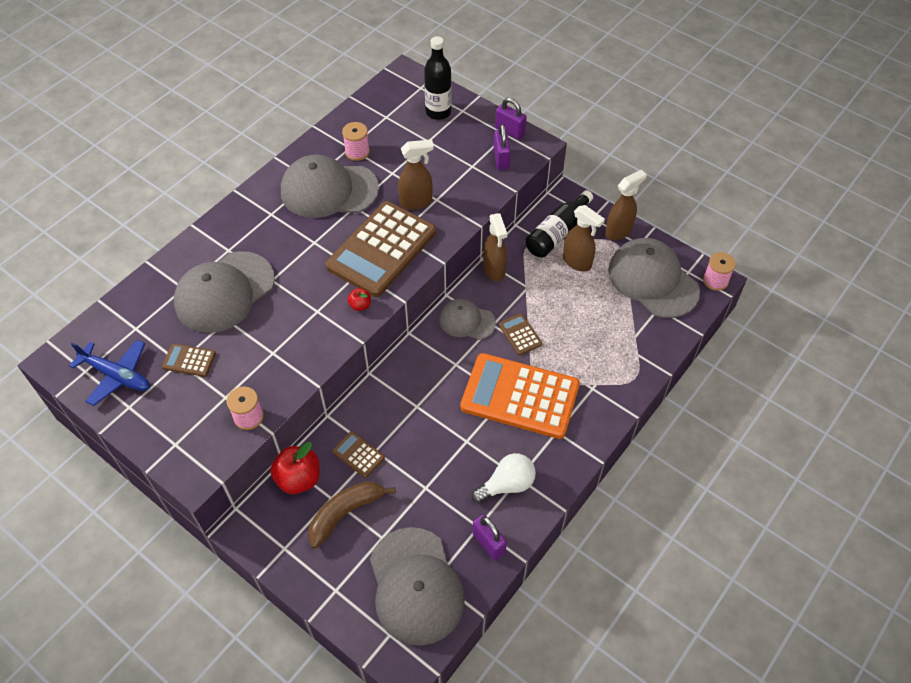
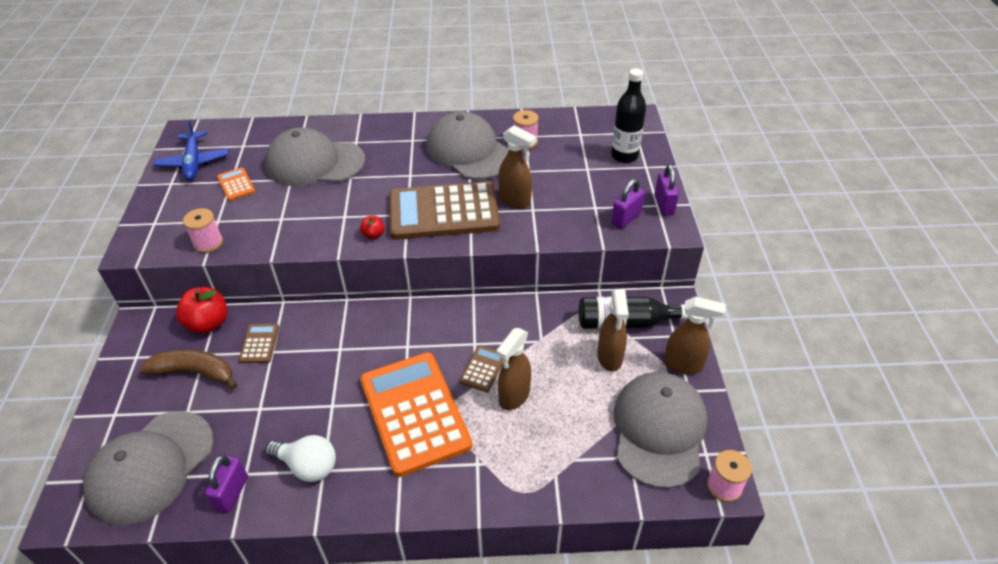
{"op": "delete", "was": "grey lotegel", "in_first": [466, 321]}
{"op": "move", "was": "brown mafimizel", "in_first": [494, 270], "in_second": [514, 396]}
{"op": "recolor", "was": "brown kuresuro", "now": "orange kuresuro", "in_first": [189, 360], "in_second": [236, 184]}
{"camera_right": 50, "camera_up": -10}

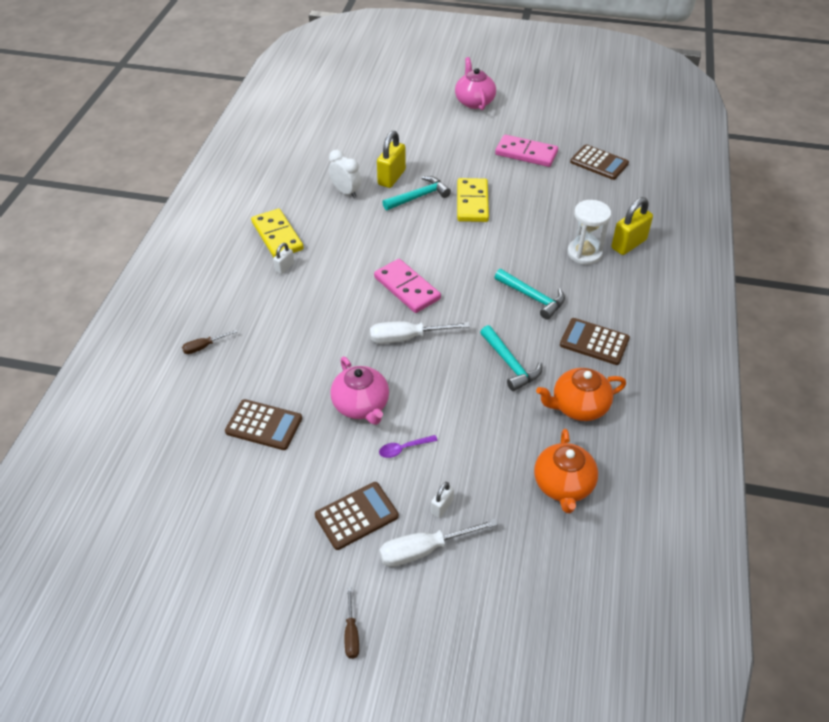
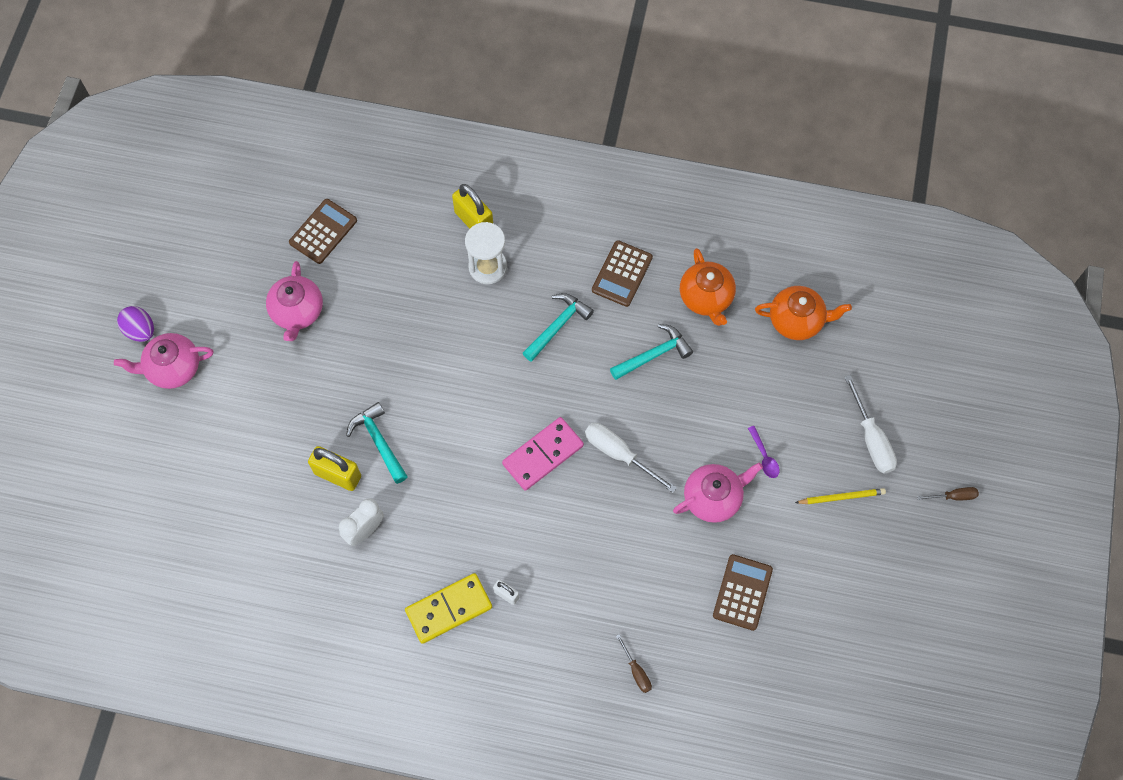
{"op": "delete", "was": "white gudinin", "in_first": [442, 507]}
{"op": "delete", "was": "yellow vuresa", "in_first": [472, 202]}
{"op": "insert", "now": "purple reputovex", "in_second": [140, 330]}
{"op": "replace", "was": "brown kuresuro", "now": "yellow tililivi", "in_first": [356, 516], "in_second": [841, 497]}
{"op": "replace", "was": "pink vuresa", "now": "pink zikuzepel", "in_first": [526, 153], "in_second": [297, 312]}
{"op": "rotate", "was": "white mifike", "in_first": [407, 338], "in_second": [619, 454], "clockwise": 135}
{"camera_right": -90, "camera_up": 20}

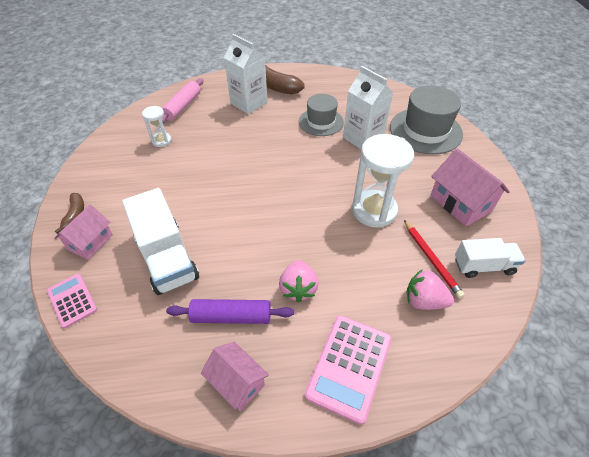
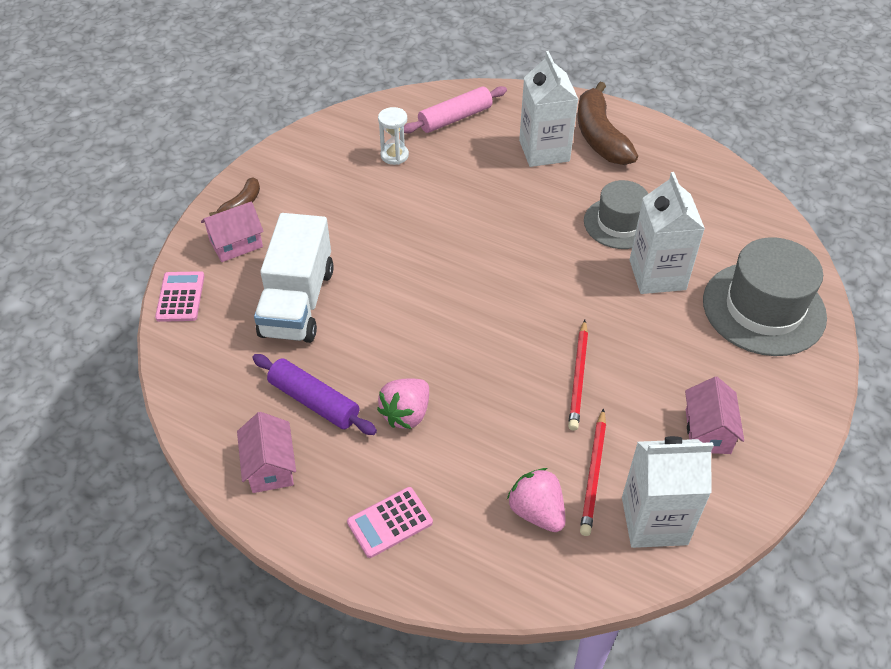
{"op": "replace", "was": "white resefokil", "now": "red tililivi", "in_first": [374, 210], "in_second": [578, 377]}
{"op": "replace", "was": "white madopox", "now": "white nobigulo", "in_first": [483, 266], "in_second": [654, 520]}
{"op": "resize", "was": "pink kuresuro", "in_first": [349, 366], "in_second": [390, 522], "ratio": 0.62}
{"op": "resize", "was": "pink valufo", "in_first": [460, 203], "in_second": [707, 431], "ratio": 0.66}
{"camera_right": 35, "camera_up": 0}

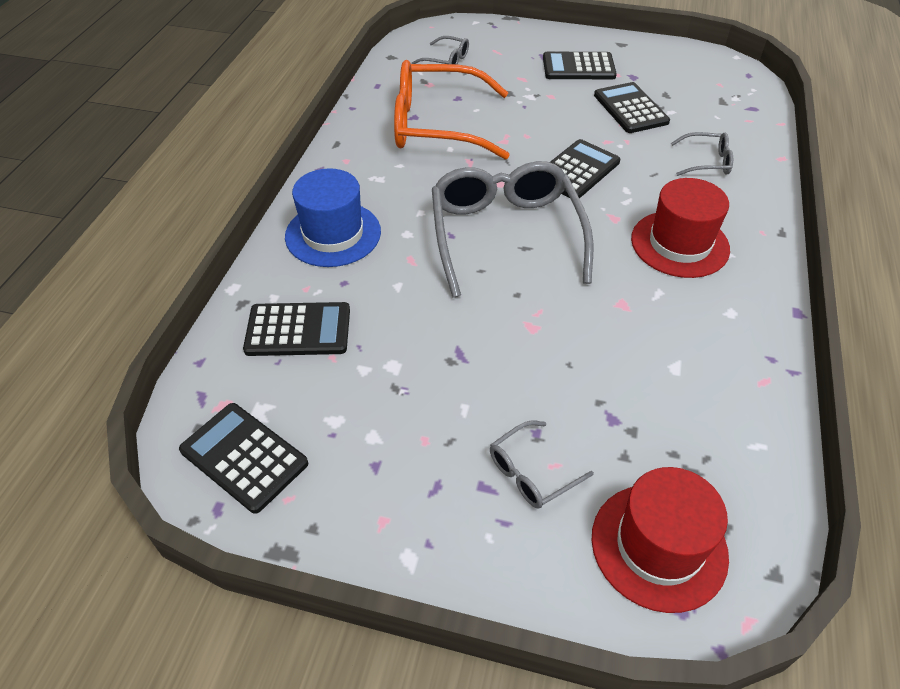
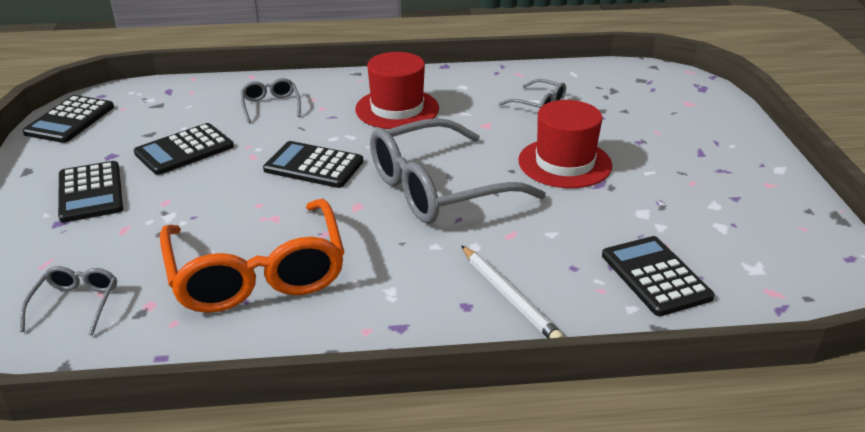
{"op": "move", "was": "black kuresuro", "in_first": [244, 457], "in_second": [70, 120]}
{"op": "move", "was": "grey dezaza", "in_first": [532, 472], "in_second": [538, 104]}
{"op": "move", "was": "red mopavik", "in_first": [658, 546], "in_second": [564, 163]}
{"op": "replace", "was": "blue mopavik", "now": "white tililivi", "in_first": [333, 234], "in_second": [509, 297]}
{"camera_right": -110, "camera_up": -15}

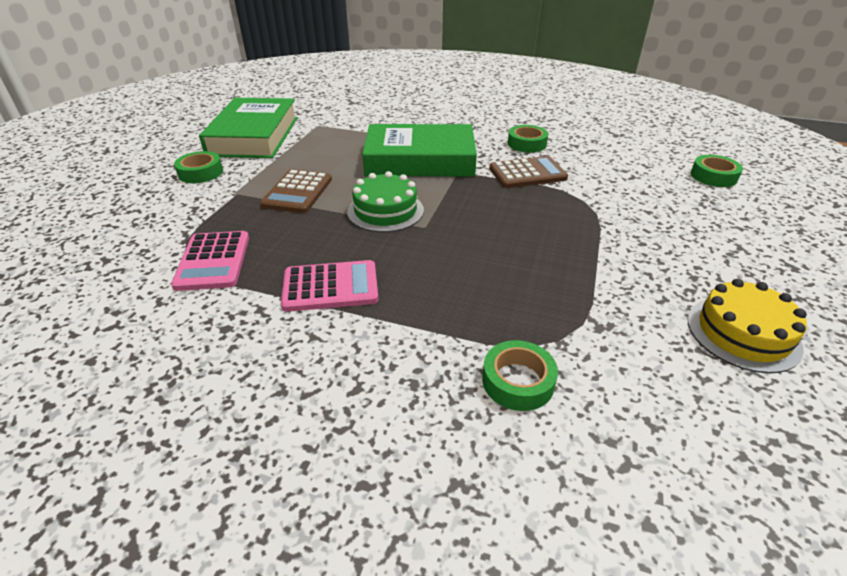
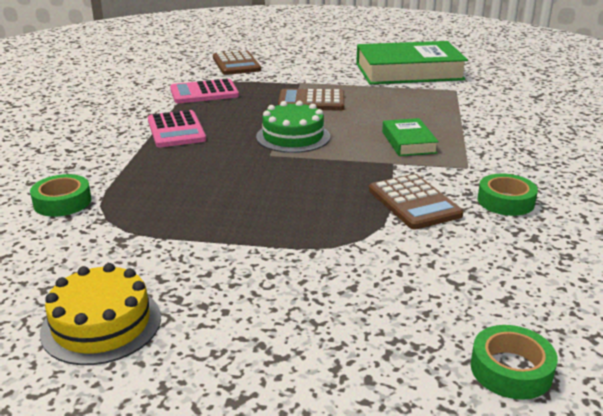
{"op": "delete", "was": "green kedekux", "in_first": [200, 172]}
{"op": "insert", "now": "brown kuresuro", "in_second": [236, 64]}
{"op": "resize", "was": "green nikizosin", "in_first": [420, 160], "in_second": [408, 142], "ratio": 0.49}
{"camera_right": 80, "camera_up": -10}

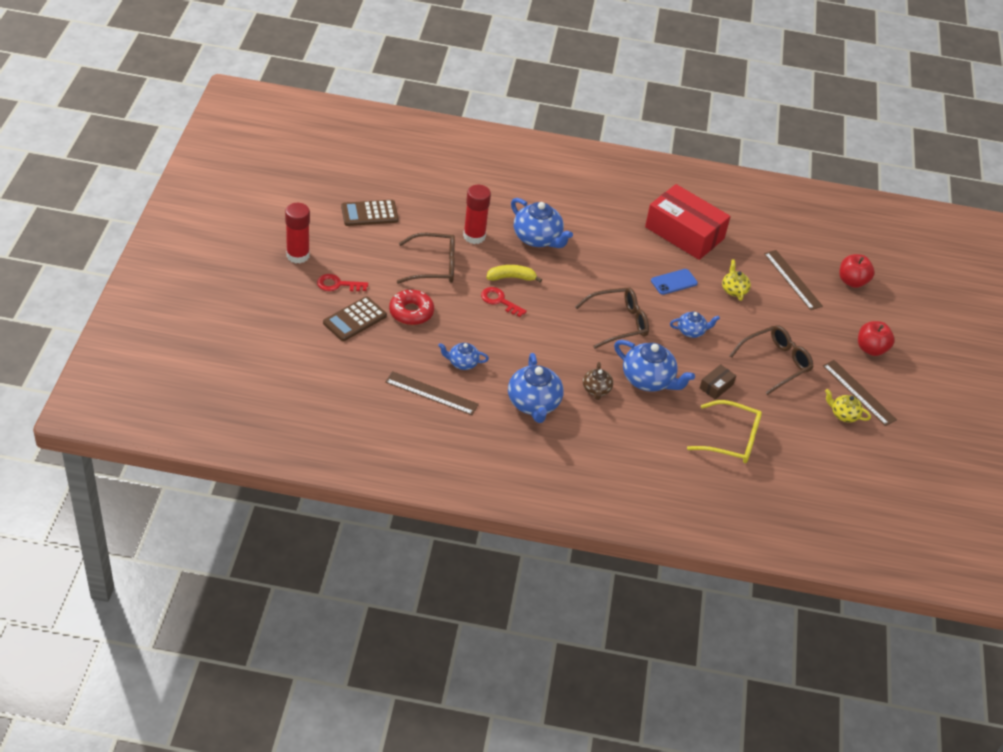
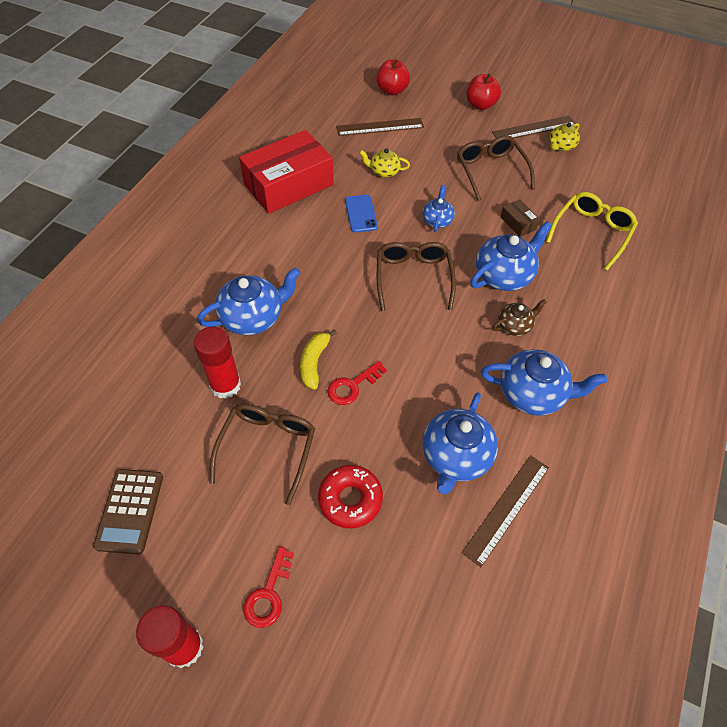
{"op": "delete", "was": "brown kuresuro", "in_first": [355, 319]}
{"op": "rotate", "was": "brown zikuzepel", "in_first": [596, 390], "in_second": [515, 325], "clockwise": -45}
{"op": "resize", "was": "blue zikuzepel", "in_first": [462, 363], "in_second": [455, 457], "ratio": 1.79}
{"camera_right": -70, "camera_up": 10}

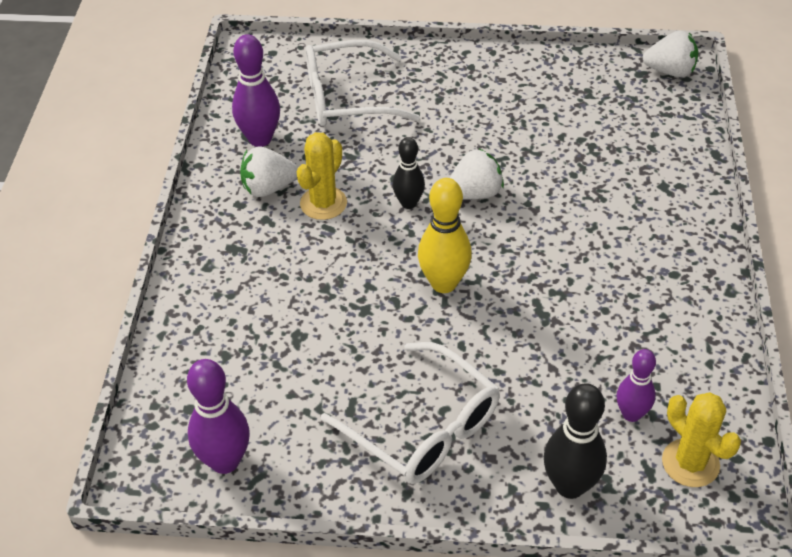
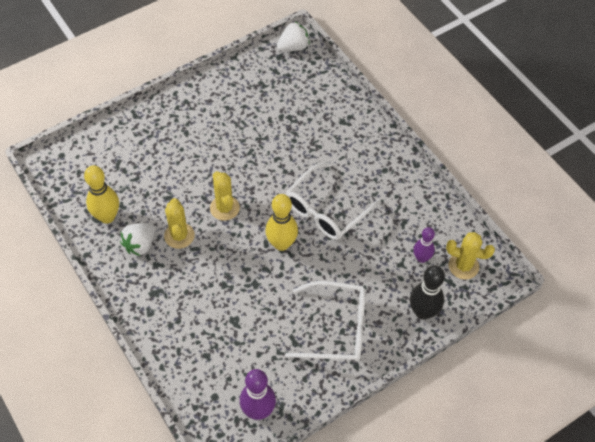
{"op": "delete", "was": "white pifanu", "in_first": [474, 193]}
{"op": "move", "was": "white dezaza", "in_first": [346, 98], "in_second": [326, 210]}
{"op": "replace", "was": "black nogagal", "now": "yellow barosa", "in_first": [408, 203], "in_second": [224, 208]}
{"op": "recolor", "was": "purple nogagal", "now": "yellow nogagal", "in_first": [260, 139], "in_second": [107, 217]}
{"camera_right": -40, "camera_up": 10}

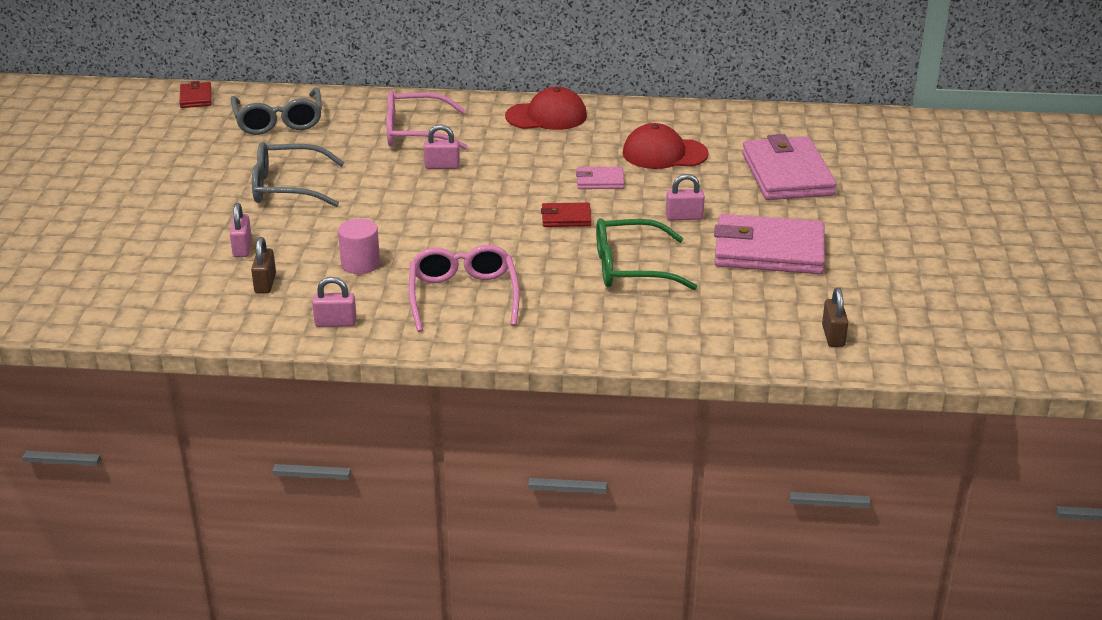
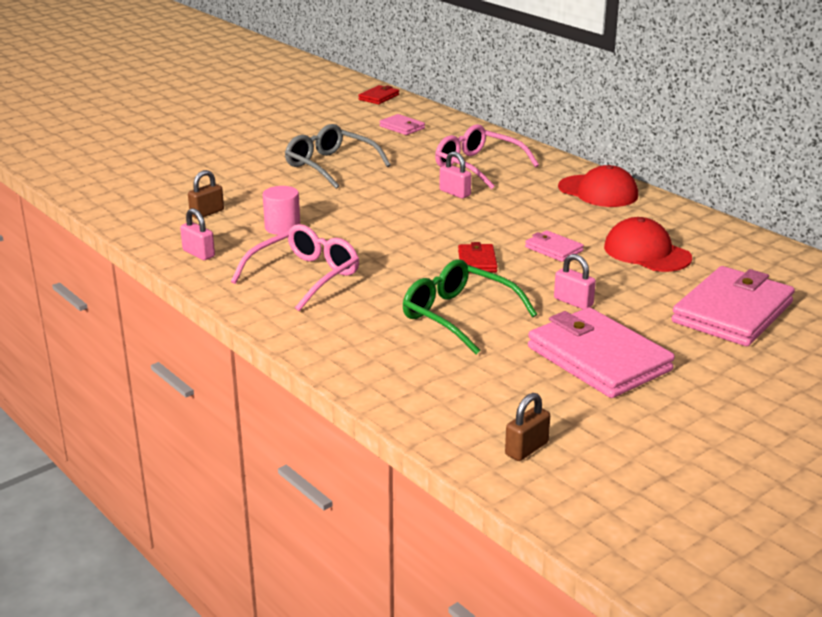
{"op": "delete", "was": "pink gudinin", "in_first": [242, 248]}
{"op": "replace", "was": "grey dezaza", "now": "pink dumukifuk", "in_first": [279, 121], "in_second": [402, 127]}
{"op": "rotate", "was": "red dumukifuk", "in_first": [566, 218], "in_second": [477, 261], "clockwise": 45}
{"camera_right": 45, "camera_up": -5}

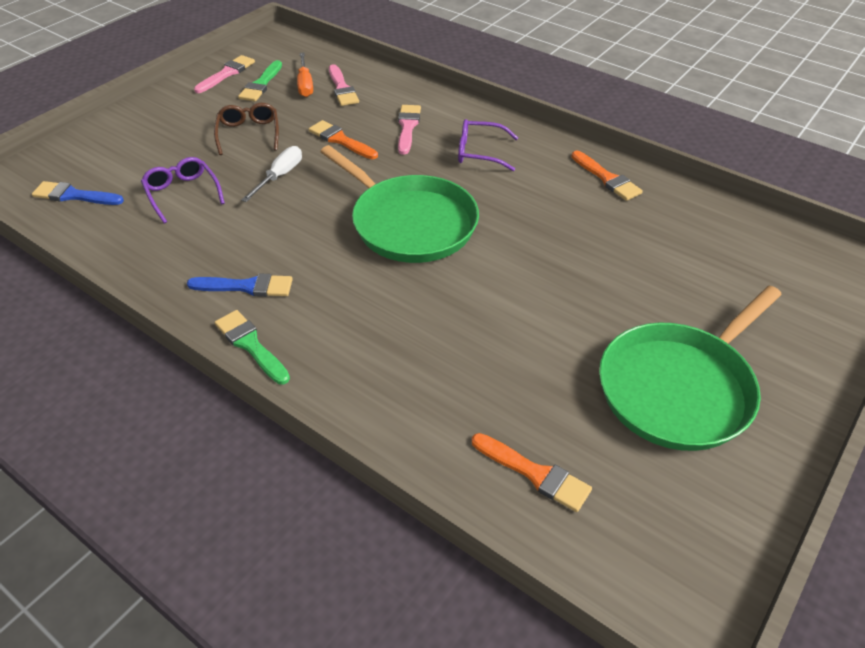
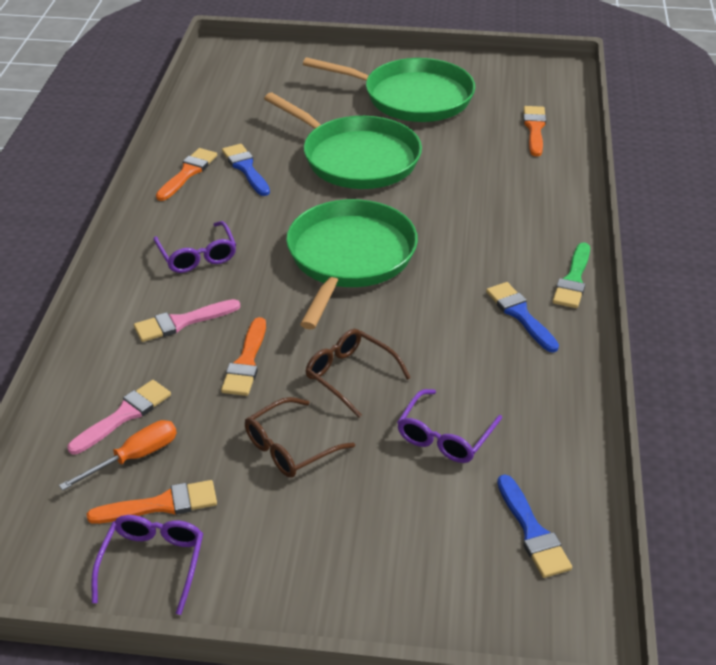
{"op": "insert", "now": "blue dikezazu", "in_second": [246, 168]}
{"op": "insert", "now": "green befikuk", "in_second": [356, 158]}
{"op": "replace", "was": "pink dikezazu", "now": "purple dezaza", "in_first": [227, 73], "in_second": [152, 564]}
{"op": "replace", "was": "white mifike", "now": "brown dezaza", "in_first": [280, 176], "in_second": [350, 376]}
{"op": "recolor", "was": "green dikezazu", "now": "orange dikezazu", "in_first": [261, 84], "in_second": [161, 505]}
{"camera_right": -120, "camera_up": -5}

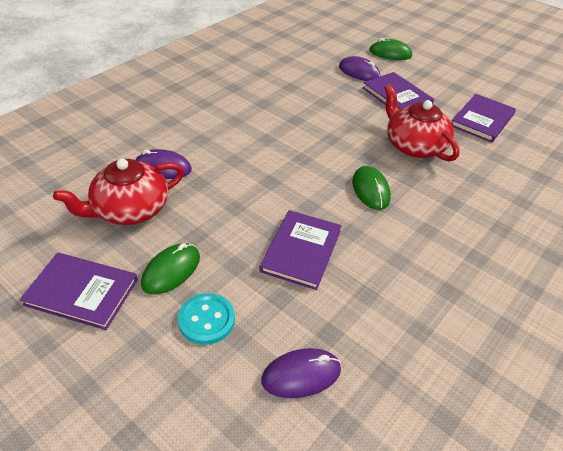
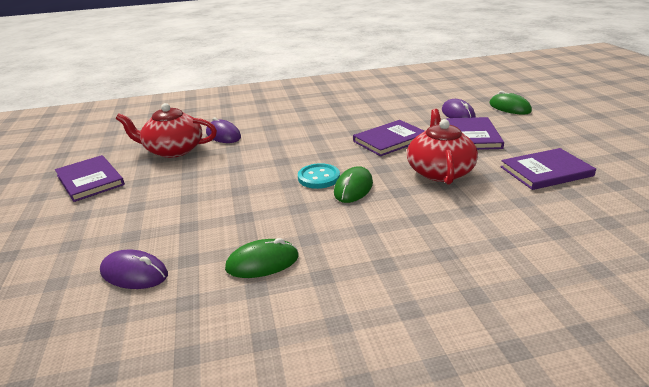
{"op": "move", "was": "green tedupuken", "in_first": [171, 270], "in_second": [262, 262]}
{"op": "move", "was": "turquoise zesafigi", "in_first": [206, 320], "in_second": [318, 177]}
{"op": "move", "was": "purple nikizosin", "in_first": [301, 251], "in_second": [390, 140]}
{"camera_right": 40, "camera_up": -15}

